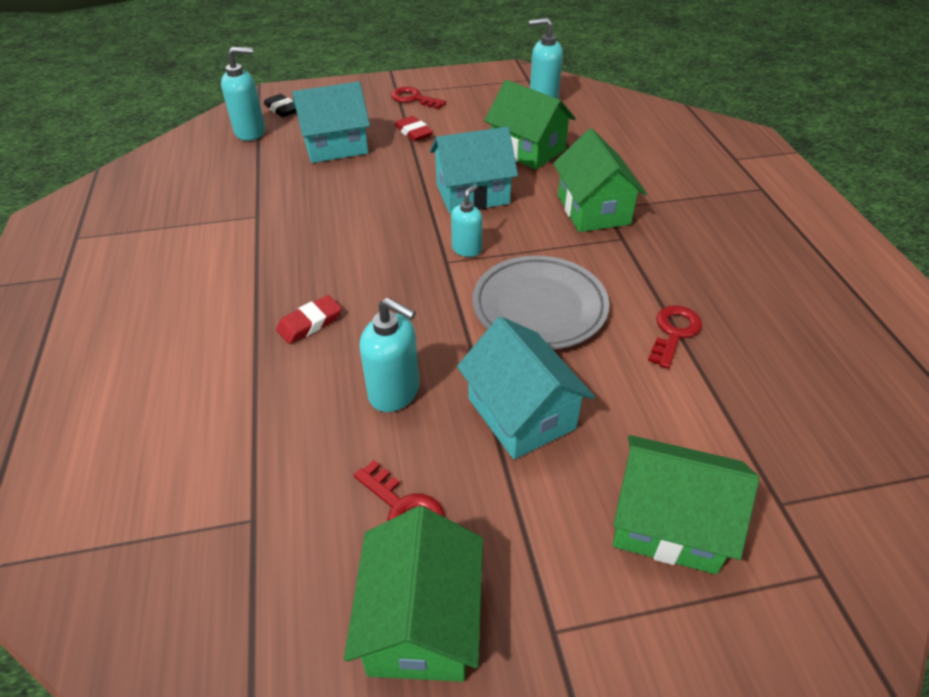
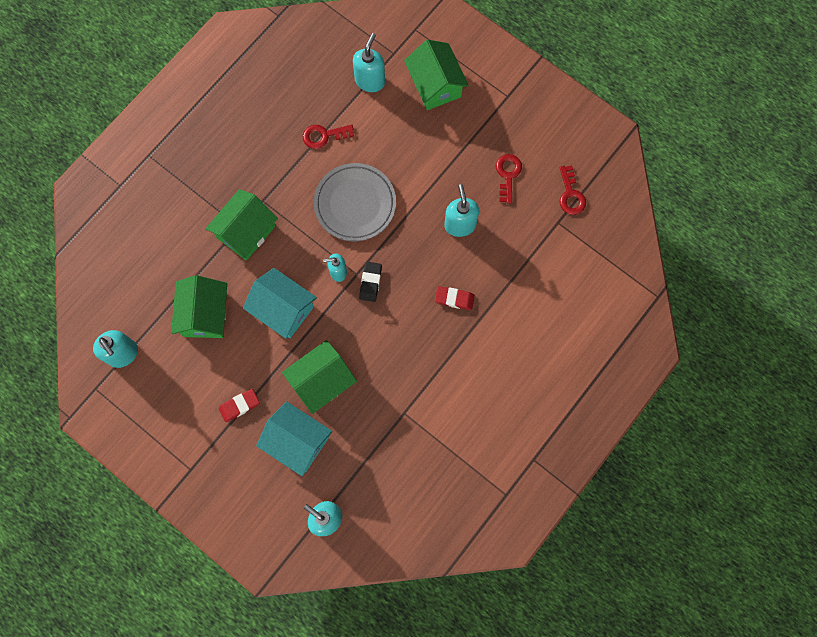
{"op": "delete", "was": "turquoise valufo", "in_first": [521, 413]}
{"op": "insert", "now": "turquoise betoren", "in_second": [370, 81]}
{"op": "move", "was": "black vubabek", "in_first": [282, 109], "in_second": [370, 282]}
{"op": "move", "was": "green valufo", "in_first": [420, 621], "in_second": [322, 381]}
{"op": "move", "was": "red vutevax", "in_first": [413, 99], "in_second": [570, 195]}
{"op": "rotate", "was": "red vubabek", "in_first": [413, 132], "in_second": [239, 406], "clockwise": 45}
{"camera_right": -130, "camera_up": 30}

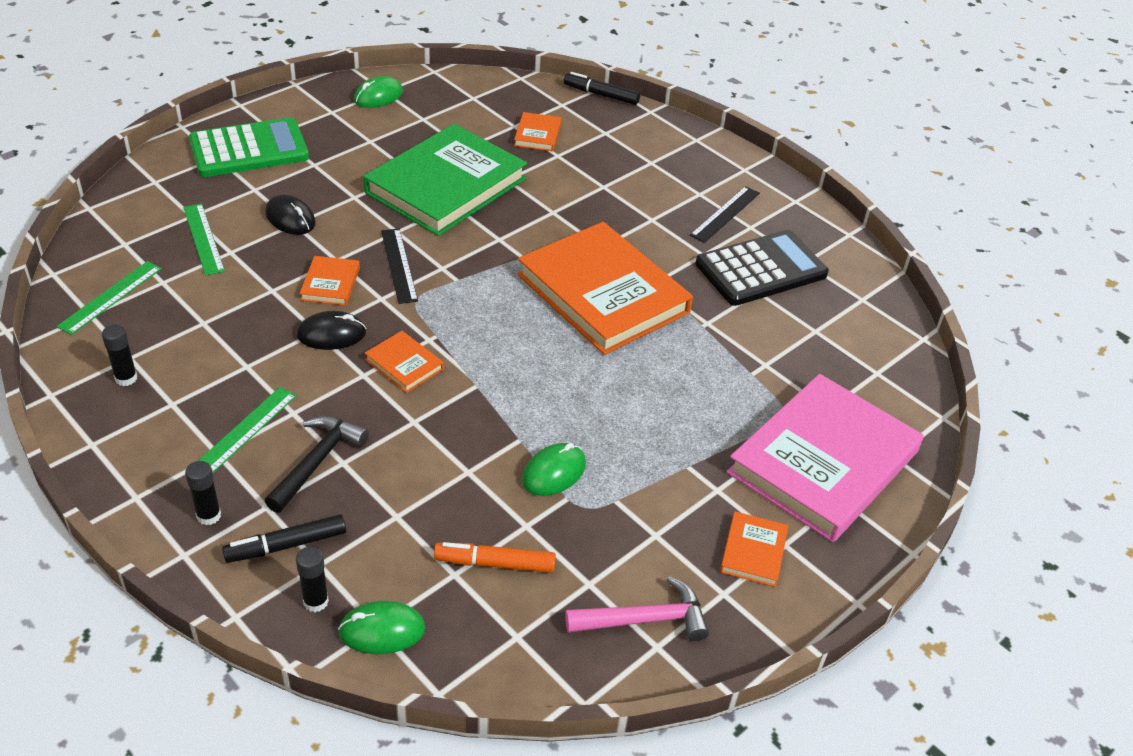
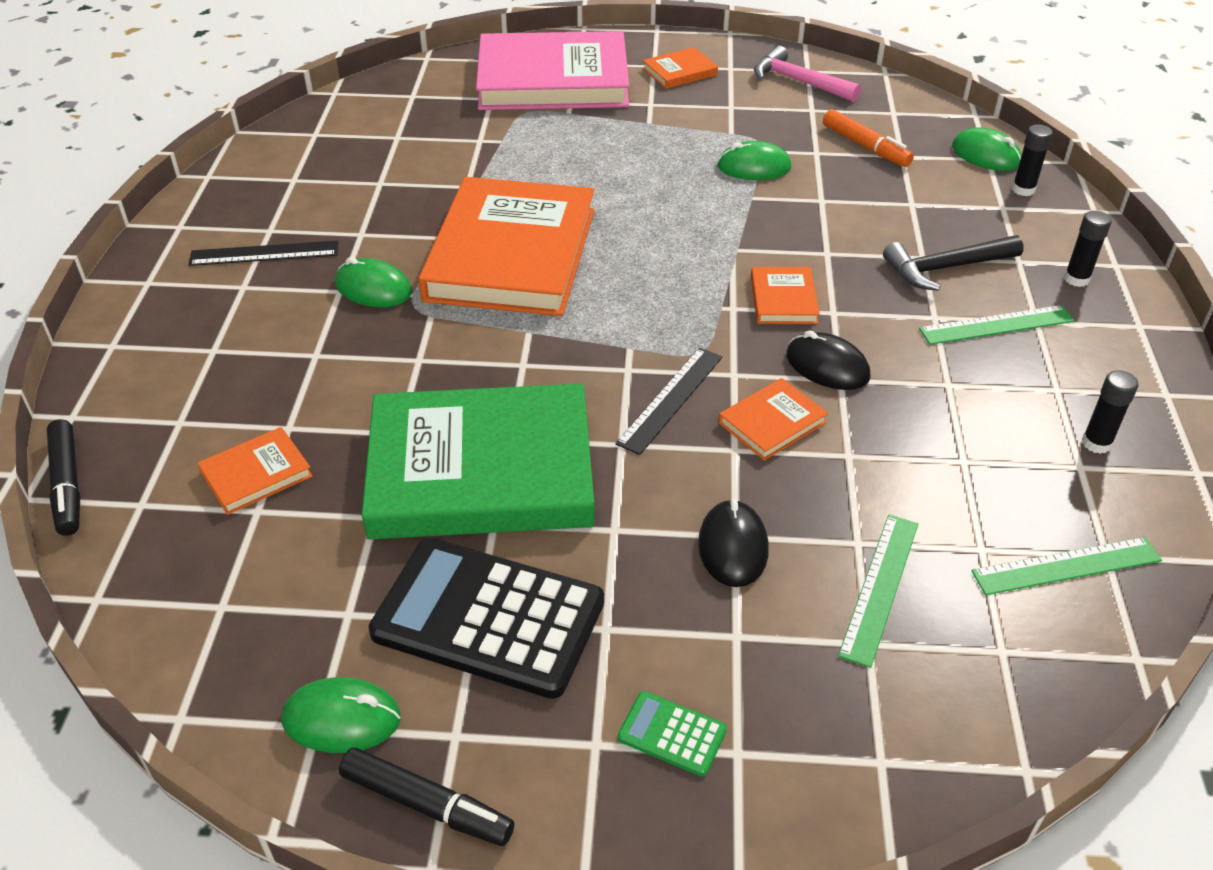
{"op": "insert", "now": "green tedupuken", "in_second": [373, 288]}
{"op": "move", "was": "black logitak", "in_first": [286, 545], "in_second": [427, 804]}
{"op": "move", "was": "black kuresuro", "in_first": [761, 269], "in_second": [488, 618]}
{"op": "resize", "was": "green kuresuro", "in_first": [249, 149], "in_second": [672, 734], "ratio": 0.43}
{"camera_right": -130, "camera_up": 0}

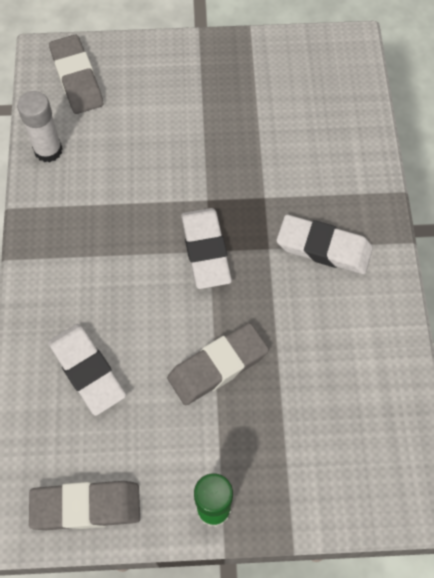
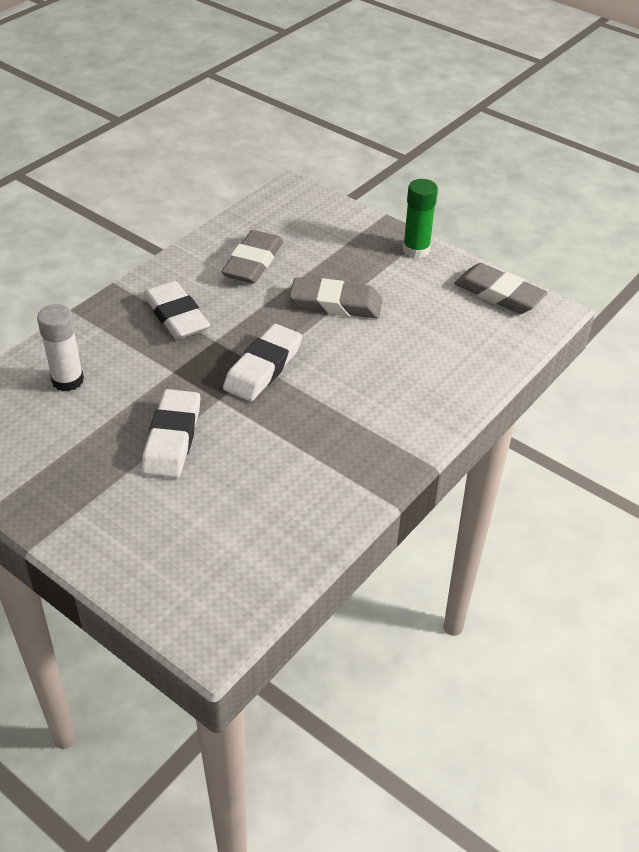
{"op": "move", "was": "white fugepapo", "in_first": [48, 150], "in_second": [67, 380]}
{"op": "move", "was": "white vubabek", "in_first": [87, 371], "in_second": [172, 438]}
{"op": "move", "was": "grey vubabek", "in_first": [77, 78], "in_second": [253, 262]}
{"camera_right": -140, "camera_up": -20}

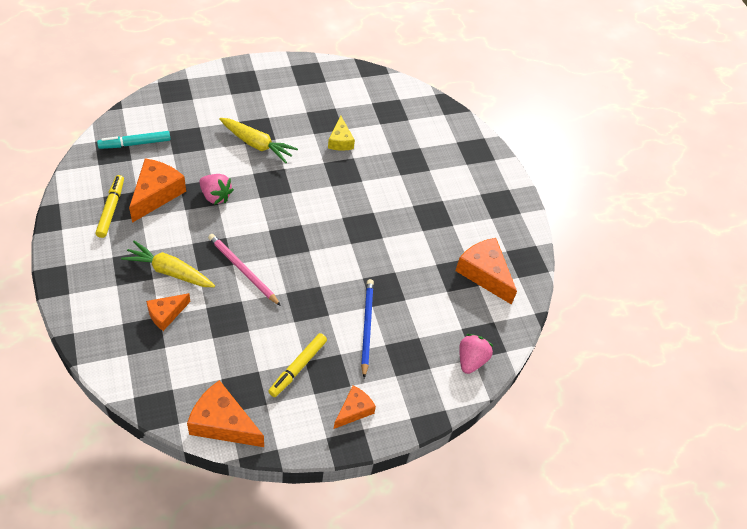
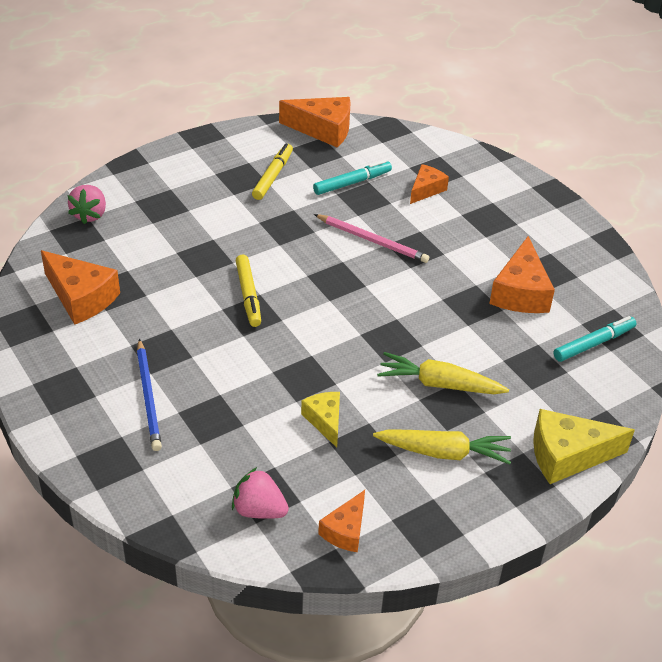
{"op": "insert", "now": "turquoise logitak", "in_second": [352, 183]}
{"op": "insert", "now": "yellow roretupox", "in_second": [568, 455]}
{"op": "move", "was": "yellow logitak", "in_first": [111, 209], "in_second": [248, 295]}
{"op": "move", "was": "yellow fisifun", "in_first": [169, 271], "in_second": [444, 452]}
{"op": "move", "was": "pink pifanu", "in_first": [215, 196], "in_second": [259, 510]}
{"op": "move", "was": "orange roretupox", "in_first": [354, 410], "in_second": [345, 530]}
{"op": "move", "was": "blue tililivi", "in_first": [366, 327], "in_second": [148, 397]}
{"camera_right": 170, "camera_up": -10}

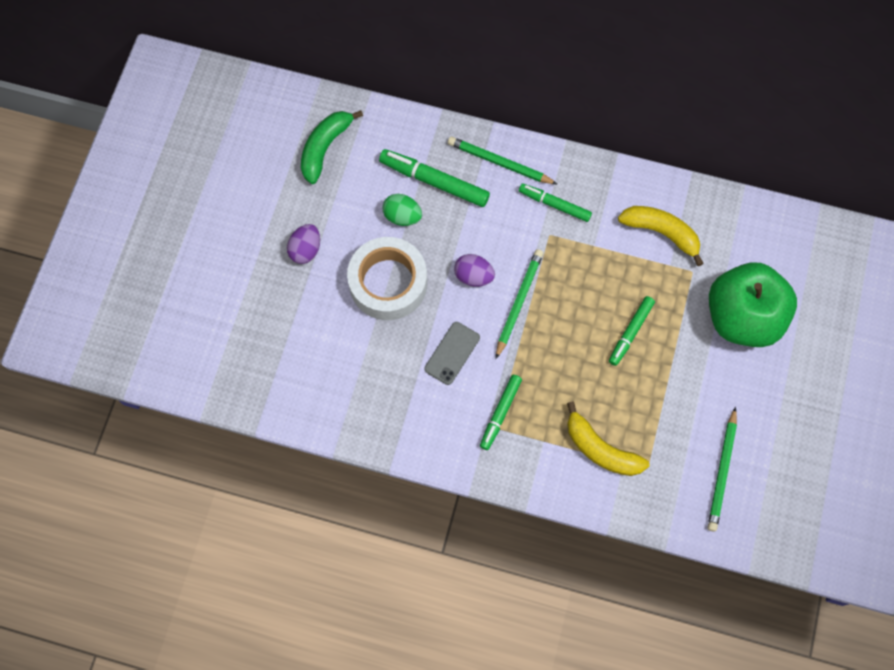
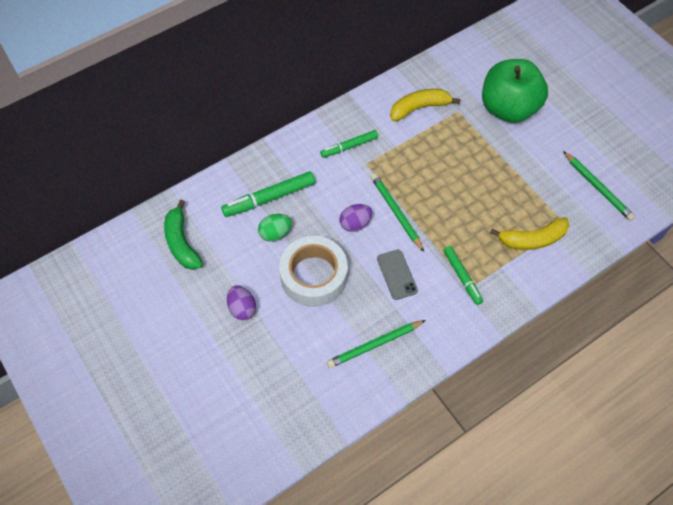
{"op": "delete", "was": "green logitak", "in_first": [631, 332]}
{"op": "move", "was": "green tililivi", "in_first": [499, 163], "in_second": [374, 345]}
{"camera_right": -50, "camera_up": -10}

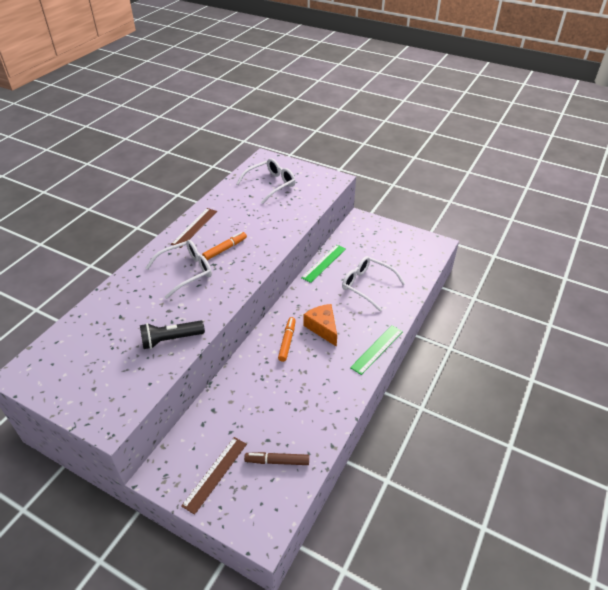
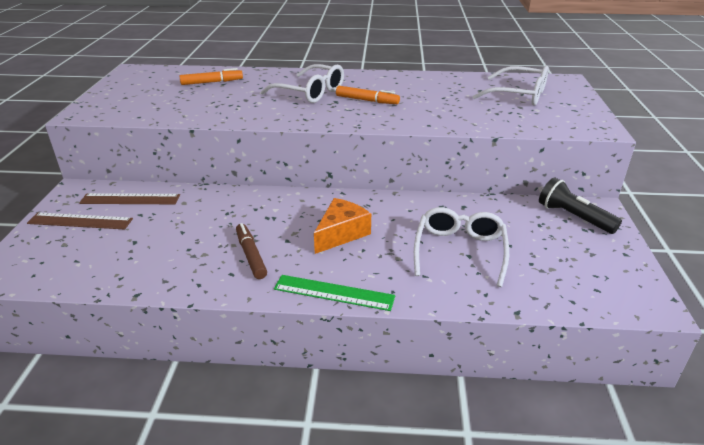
{"op": "delete", "was": "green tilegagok", "in_first": [324, 263]}
{"op": "move", "was": "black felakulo", "in_first": [171, 339], "in_second": [573, 217]}
{"op": "move", "was": "brown tilegagok", "in_first": [194, 227], "in_second": [130, 199]}
{"op": "move", "was": "brown logitak", "in_first": [277, 461], "in_second": [251, 255]}
{"op": "move", "was": "orange logitak", "in_first": [287, 341], "in_second": [212, 82]}
{"camera_right": 65, "camera_up": -10}

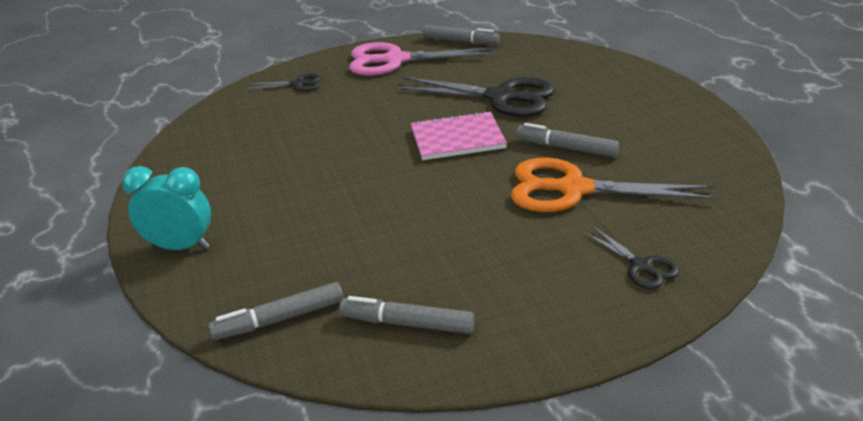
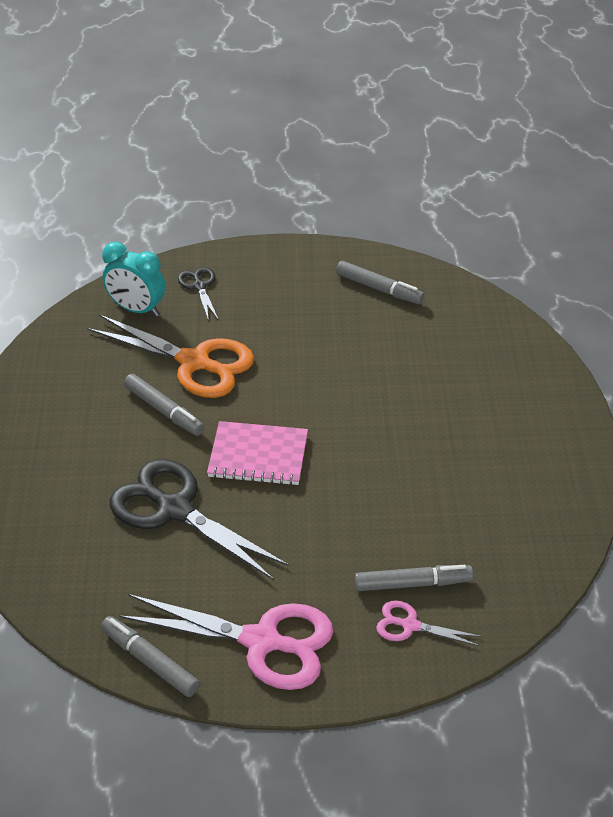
{"op": "move", "was": "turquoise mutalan", "in_first": [181, 247], "in_second": [137, 309]}
{"op": "move", "was": "grey logitak", "in_first": [279, 319], "in_second": [413, 583]}
{"op": "recolor", "was": "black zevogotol", "now": "pink zevogotol", "in_first": [297, 84], "in_second": [410, 625]}
{"camera_right": -165, "camera_up": 10}

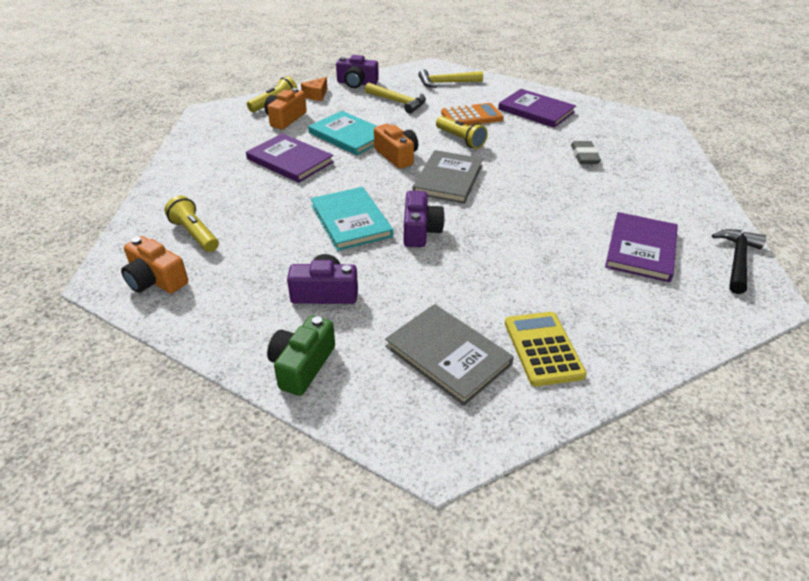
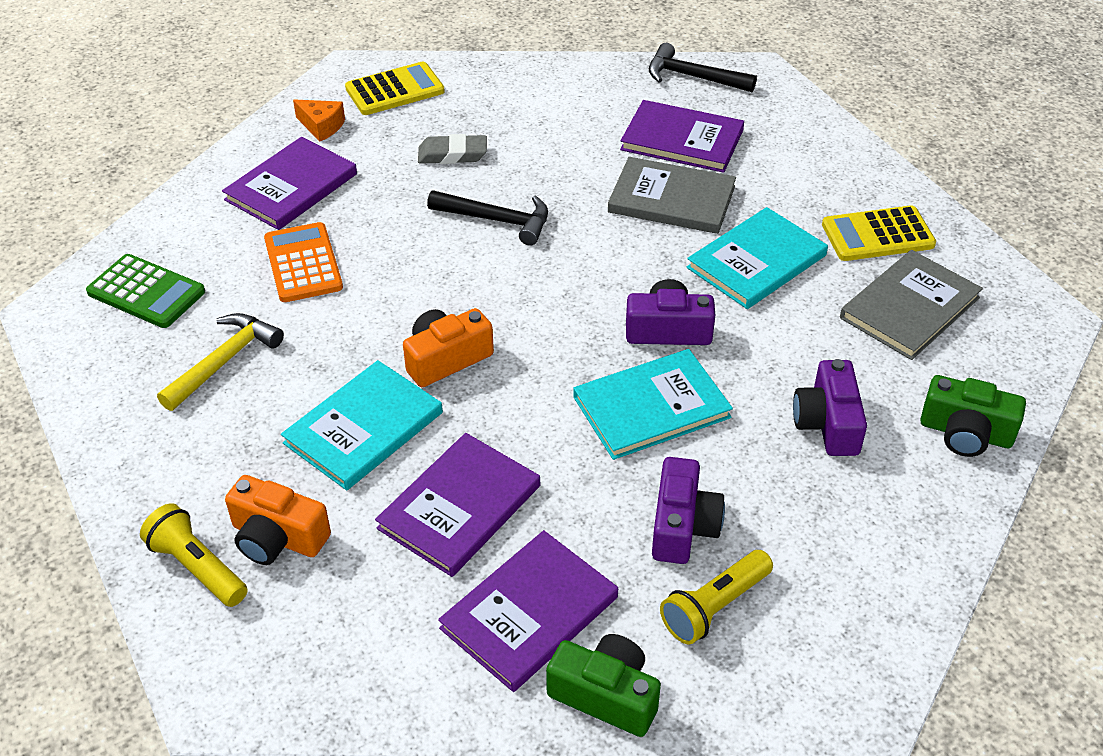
{"op": "delete", "was": "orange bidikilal", "in_first": [155, 280]}
{"op": "delete", "was": "yellow felakulo", "in_first": [460, 139]}
{"op": "insert", "now": "yellow kuresuro", "in_second": [395, 90]}
{"op": "insert", "now": "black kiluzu", "in_second": [497, 220]}
{"op": "insert", "now": "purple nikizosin", "in_second": [529, 613]}
{"op": "insert", "now": "green bidikilal", "in_second": [606, 695]}
{"op": "insert", "now": "turquoise nikizosin", "in_second": [757, 262]}
{"op": "move", "was": "orange roretupox", "in_first": [316, 95], "in_second": [321, 126]}
{"op": "move", "was": "purple bidikilal", "in_first": [357, 83], "in_second": [682, 526]}
{"op": "move", "was": "grey nikizosin", "in_first": [448, 179], "in_second": [671, 199]}
{"op": "replace", "was": "yellow kiluzu", "now": "green kuresuro", "in_first": [446, 83], "in_second": [146, 292]}
{"camera_right": -90, "camera_up": 5}

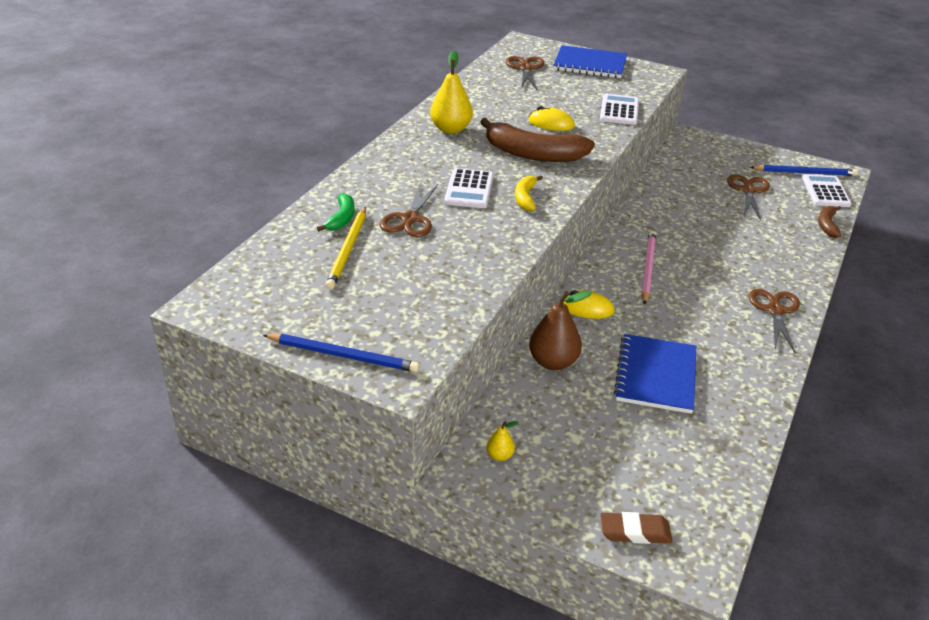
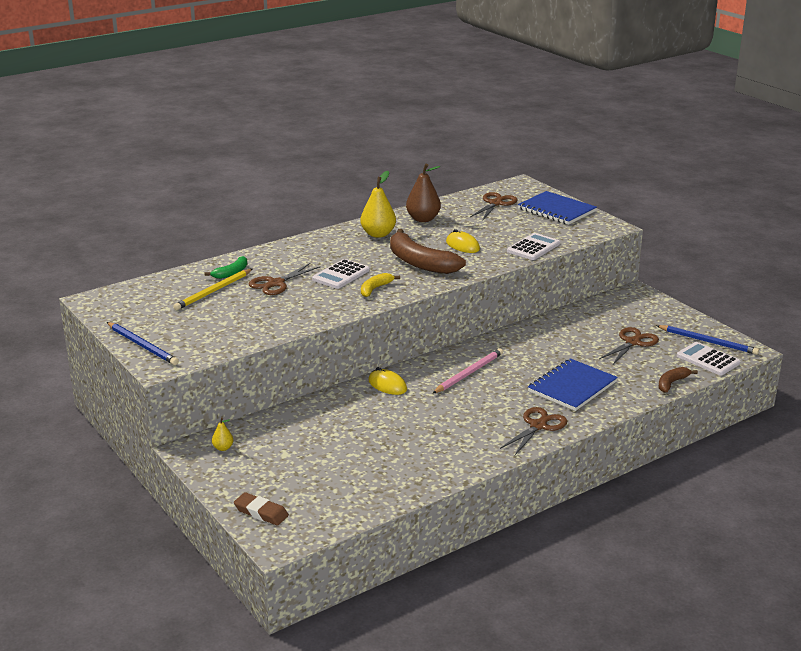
{"op": "move", "was": "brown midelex", "in_first": [553, 362], "in_second": [423, 219]}
{"op": "move", "was": "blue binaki", "in_first": [656, 375], "in_second": [572, 387]}
{"op": "rotate", "was": "white kuresuro", "in_first": [825, 191], "in_second": [708, 359], "clockwise": -75}
{"camera_right": 30, "camera_up": -10}

